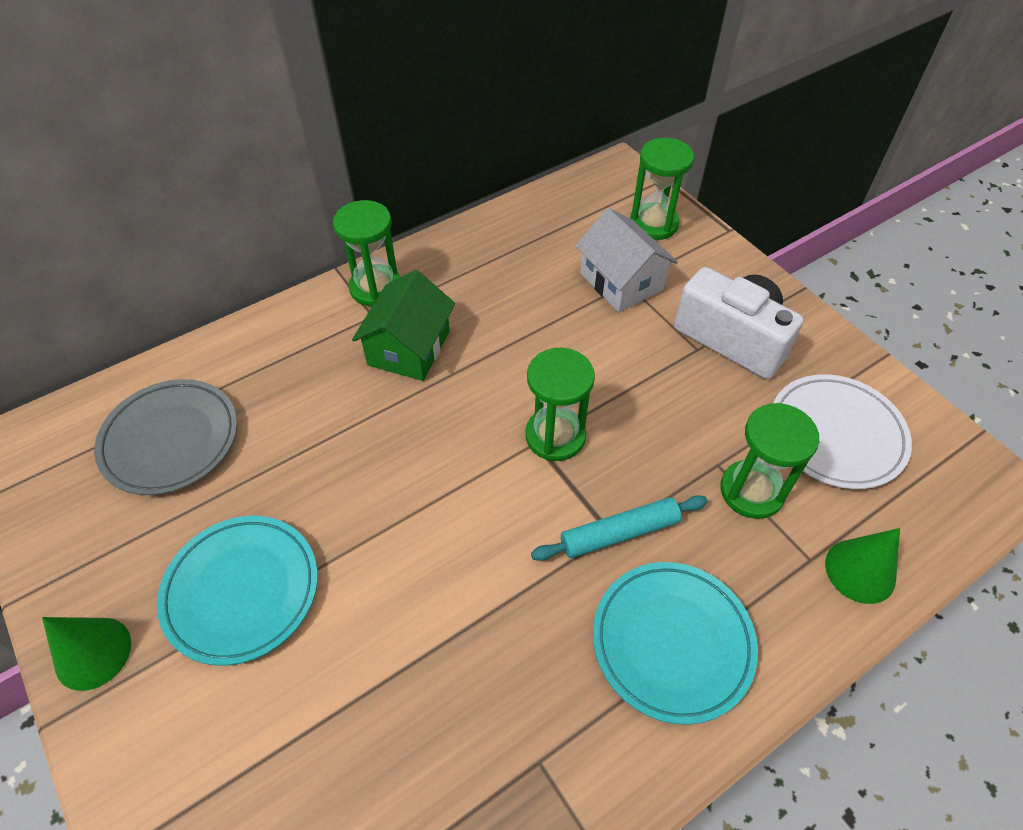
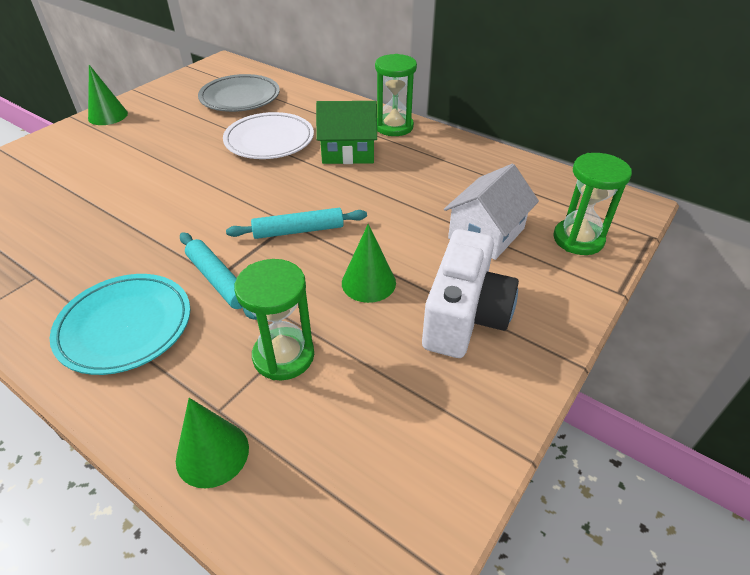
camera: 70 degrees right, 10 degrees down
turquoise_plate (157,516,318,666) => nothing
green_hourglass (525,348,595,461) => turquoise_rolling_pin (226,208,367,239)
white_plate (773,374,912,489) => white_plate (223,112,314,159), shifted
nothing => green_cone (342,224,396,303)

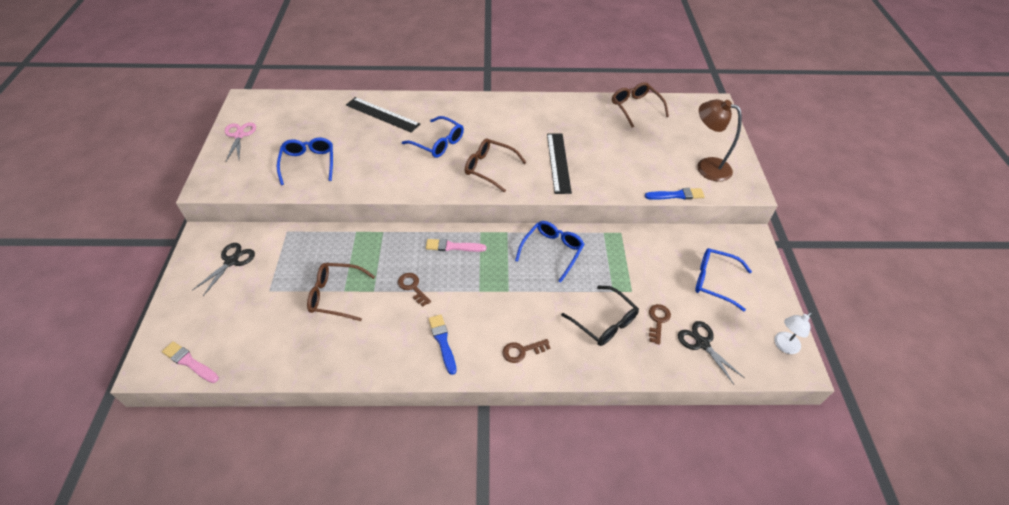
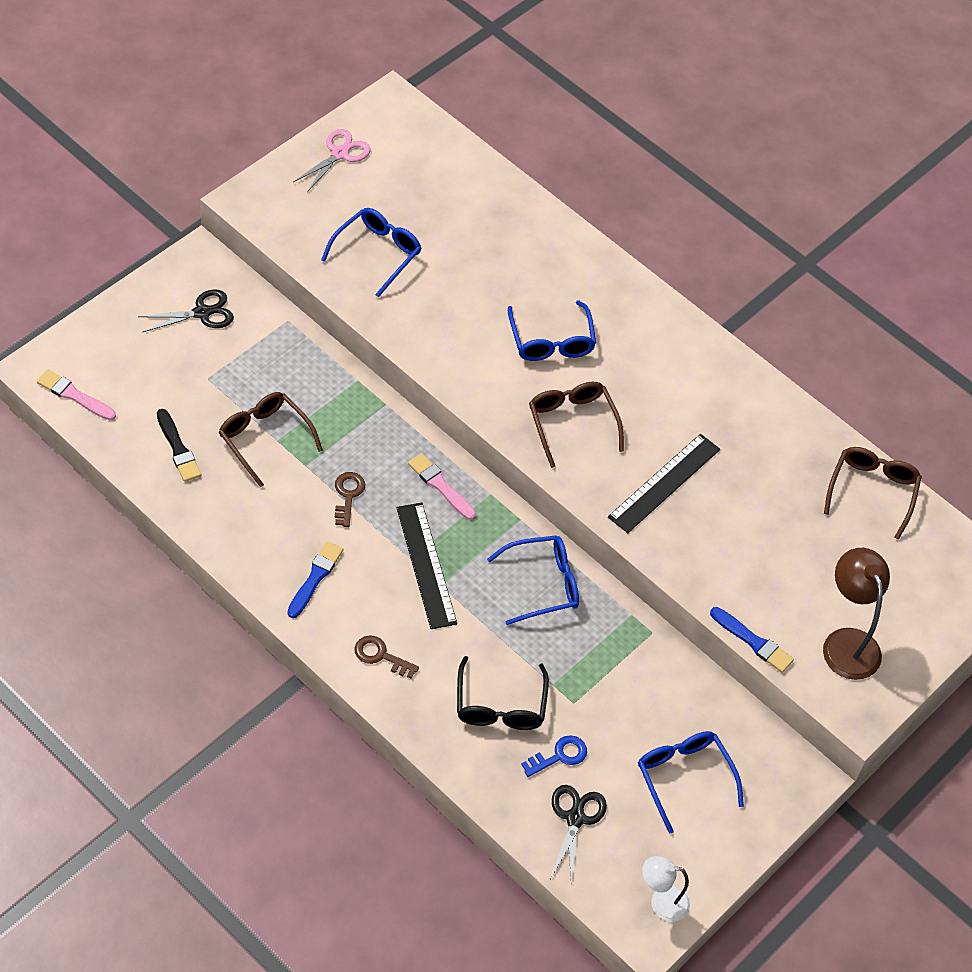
camera: 40 degrees right, 5 degrees up
pink_brush (162,341,219,383) => pink_brush (37,369,116,420), 45 degrees counterclockwise
black_ruler (346,97,420,133) => black_ruler (397,503,457,629), shifted
brown_key (649,304,671,345) => blue_key (521,735,587,777)
nothing => black_brush (157,409,201,482)

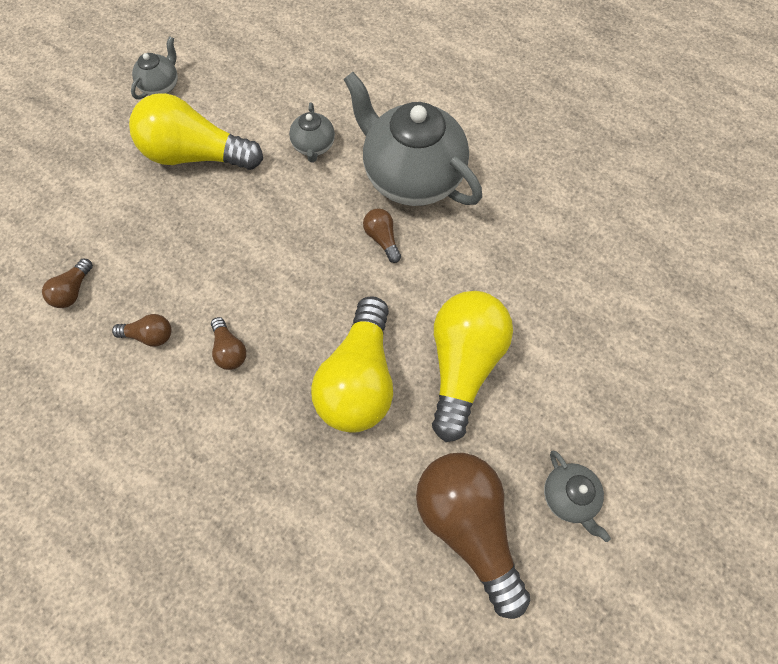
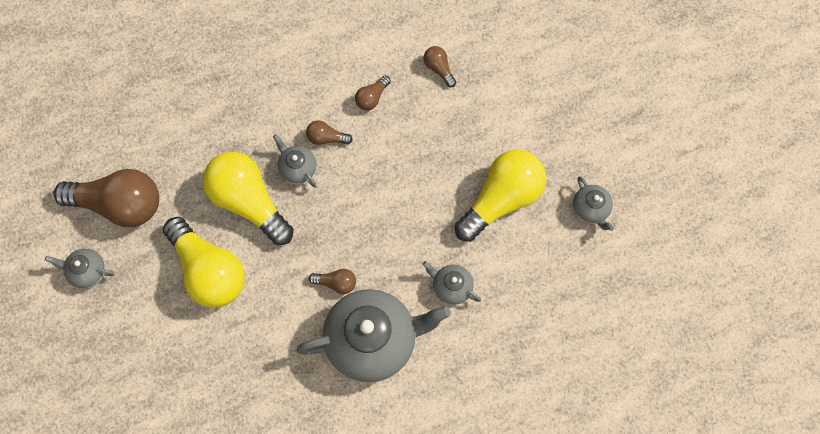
camera: 125 degrees right, 5 degrees up
nothing => grey_teapot (273,134,317,187)

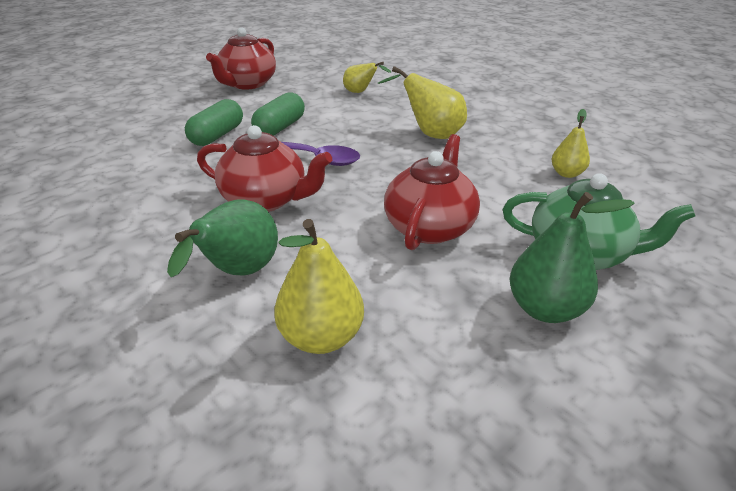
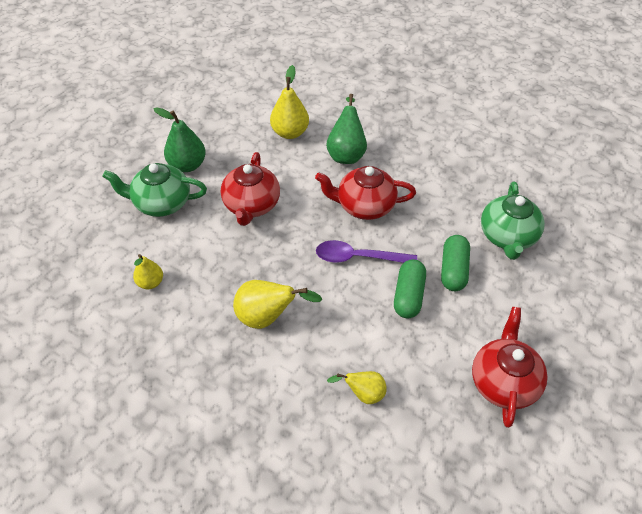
camera: 165 degrees right, 15 degrees up
nothing => green_teapot (481,182,545,260)

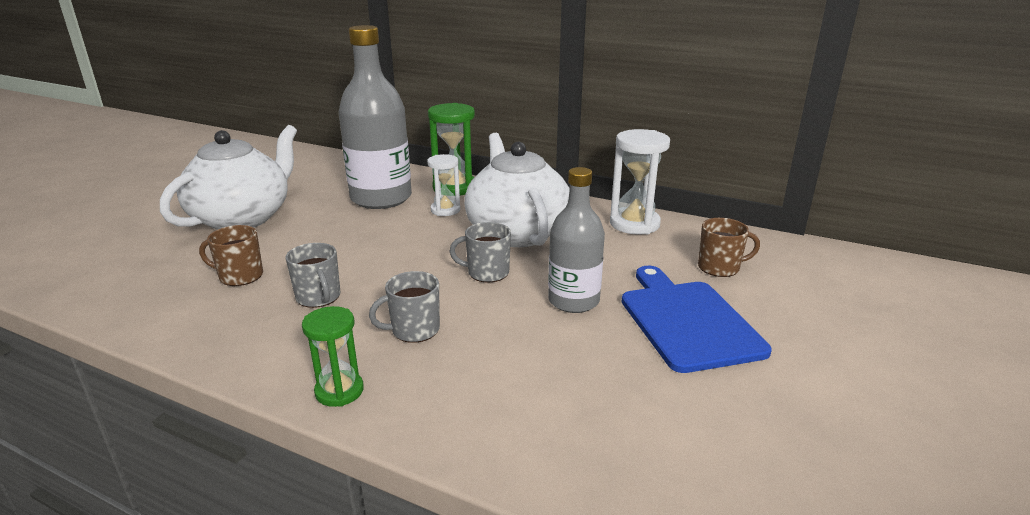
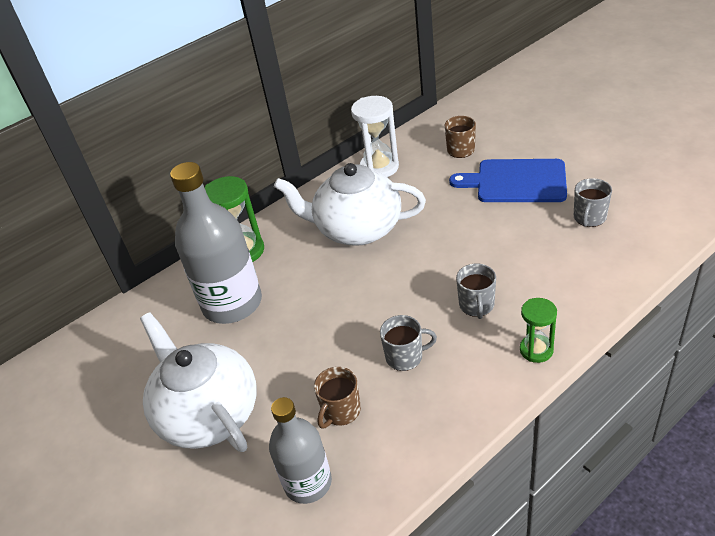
camera: 60 degrees left, 15 degrees up
white_hourglass (427,154,460,216) => nothing
grey_mug (450,222,511,282) => grey_mug (574,178,612,227), shifted
grey_bottle (548,167,605,313) => grey_bottle (269,397,332,504), shifted

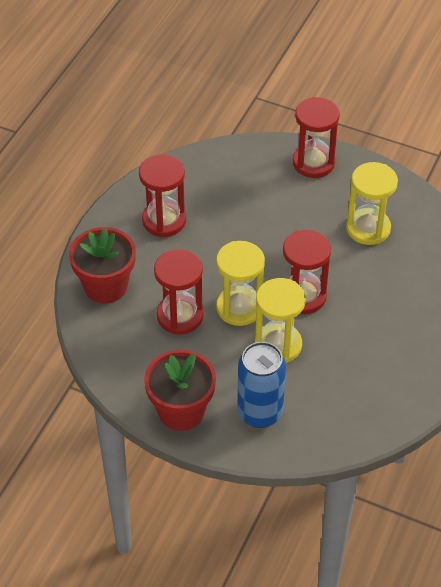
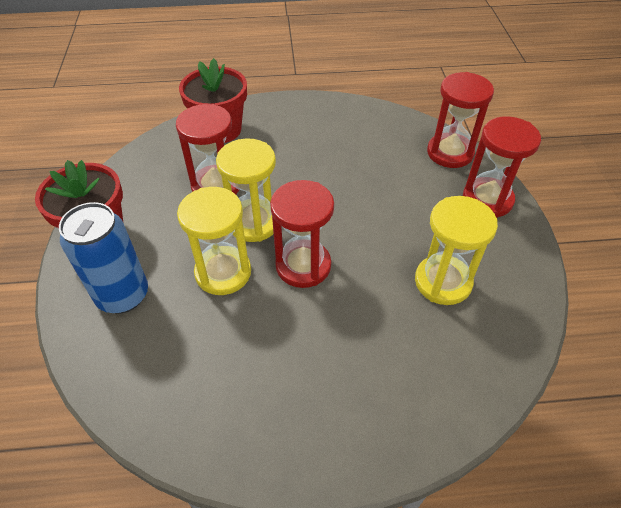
camera: 60 degrees right, 0 degrees up
red_hourglass (139,154,186,237) => red_hourglass (427,72,494,168), shifted

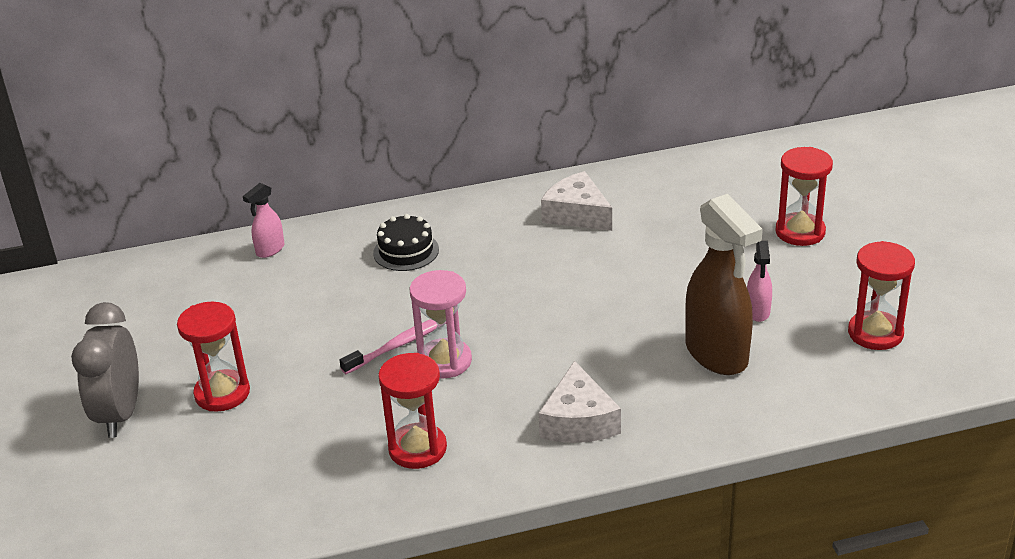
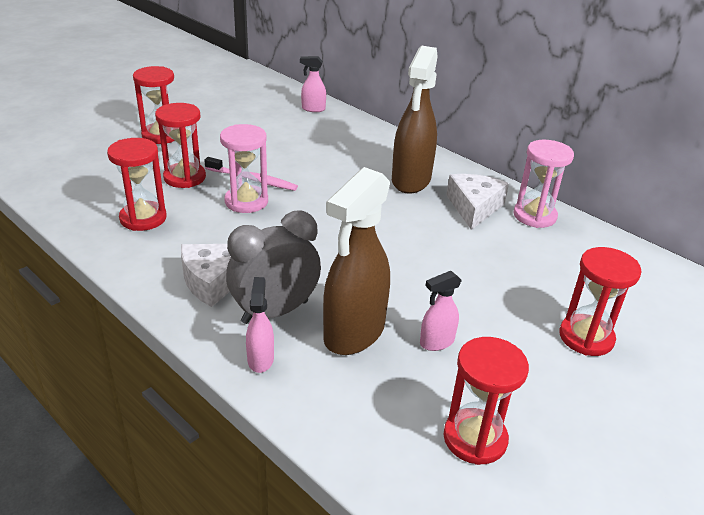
camera: 55 degrees right, 0 degrees up
grey_clock (71,302,139,438) => grey_clock (226,211,321,324), shifted
black_cake (373,214,439,271) => nothing
nothing => red_hourglass (155,103,206,188)
nothing => pink_spray_bottle (246,277,274,373)
nothing => brown_spray_bottle (392,46,438,194)
nothing => pink_hourglass (513,140,574,228)

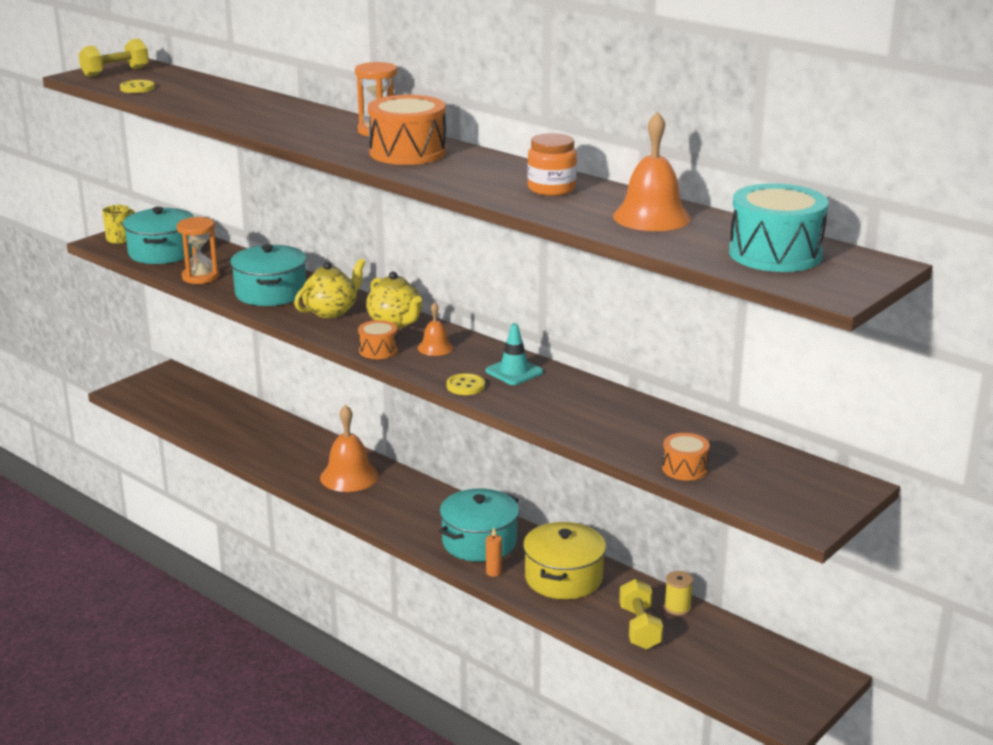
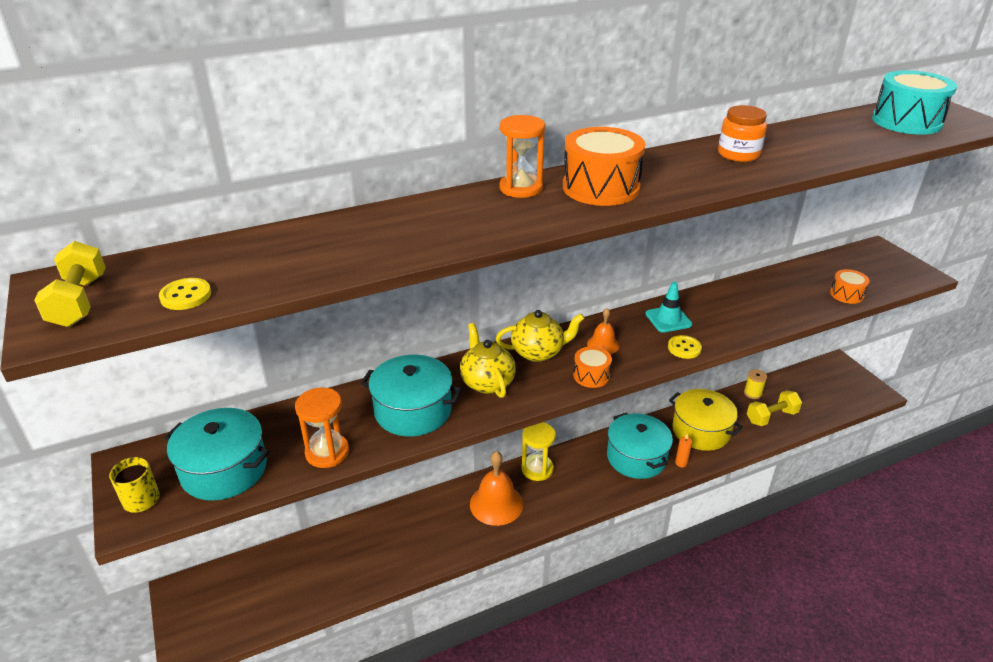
camera: 65 degrees left, 10 degrees up
orange_bell (613,112,691,231) => nothing
yellow_dumbbell (619,579,663,649) => yellow_dumbbell (747,390,802,426), 45 degrees counterclockwise
nothing => yellow_hourglass (521,422,556,481)

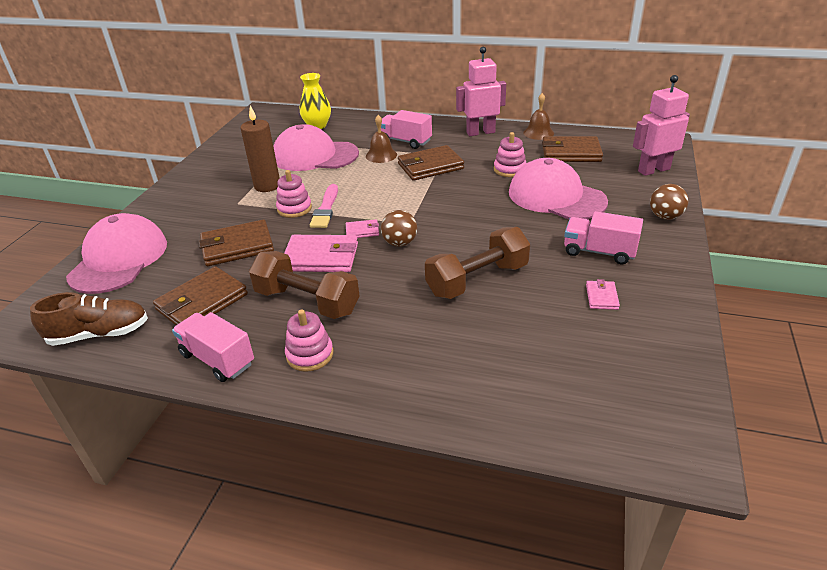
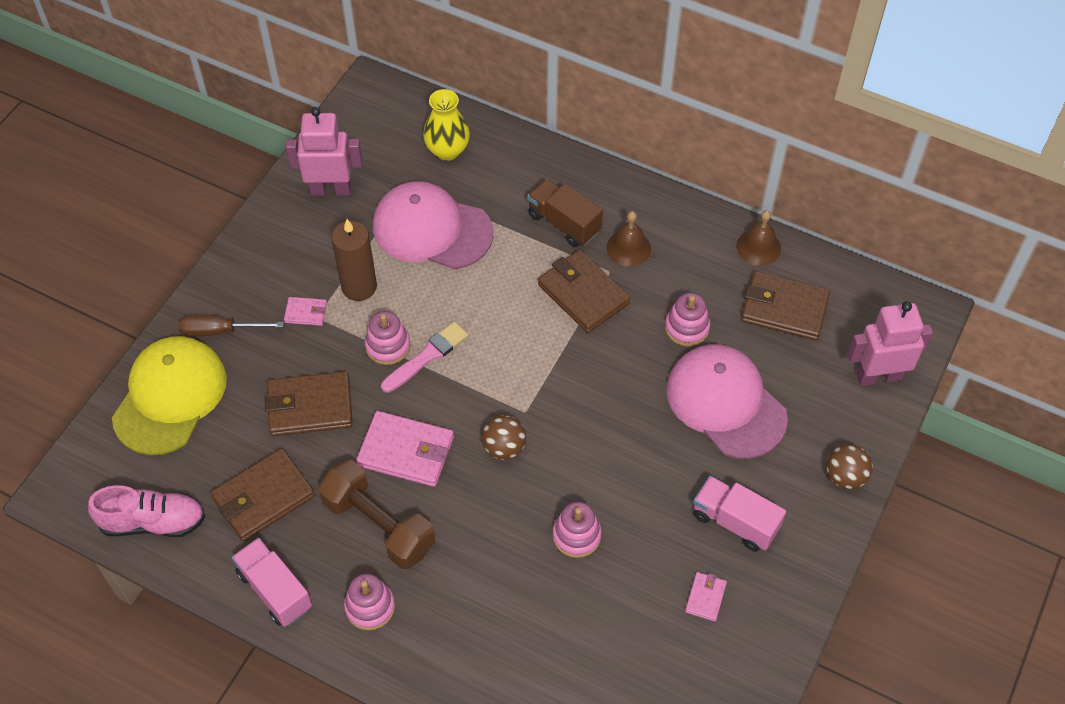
camera: 10 degrees right, 20 degrees up
brown_shoe (30,292,148,346) => pink_shoe (88,485,205,537)
pink_cap (66,213,167,294) => yellow_cap (112,336,227,455)
pink_brush (310,184,338,228) => pink_brush (381,322,468,393), 150 degrees counterclockwise
pink_wallet (346,219,379,238) => pink_wallet (284,297,327,326), shifted
brown_bell (366,115,397,163) => brown_bell (606,211,651,267), shifted
pink_truck (381,110,432,149) => brown_truck (527,179,603,247)
brown_wallet (398,145,464,181) => brown_wallet (538,250,630,333), 60 degrees clockwise
brown_dumbbell (425,227,530,299) => pink_stacking_toy (552,502,602,558)
pink_robot (456,47,506,136) => pink_robot (286,107,362,196), shifted
nothing => brown_screwdriver (178,314,284,336)

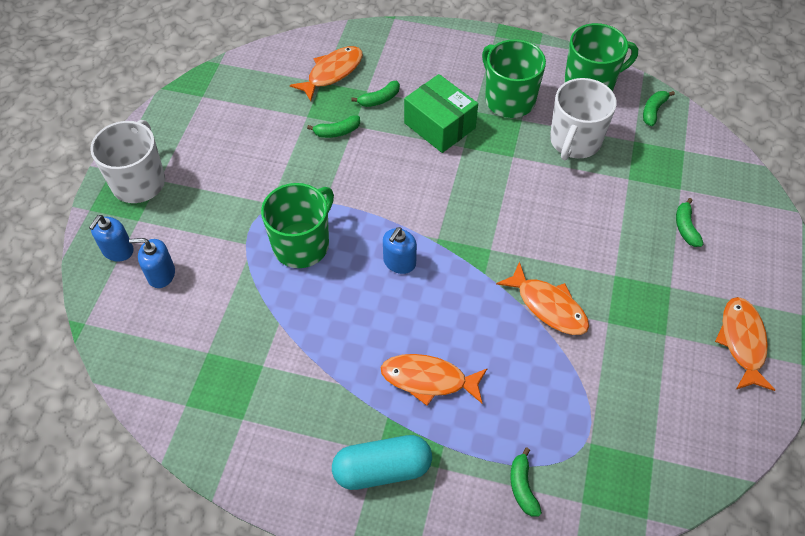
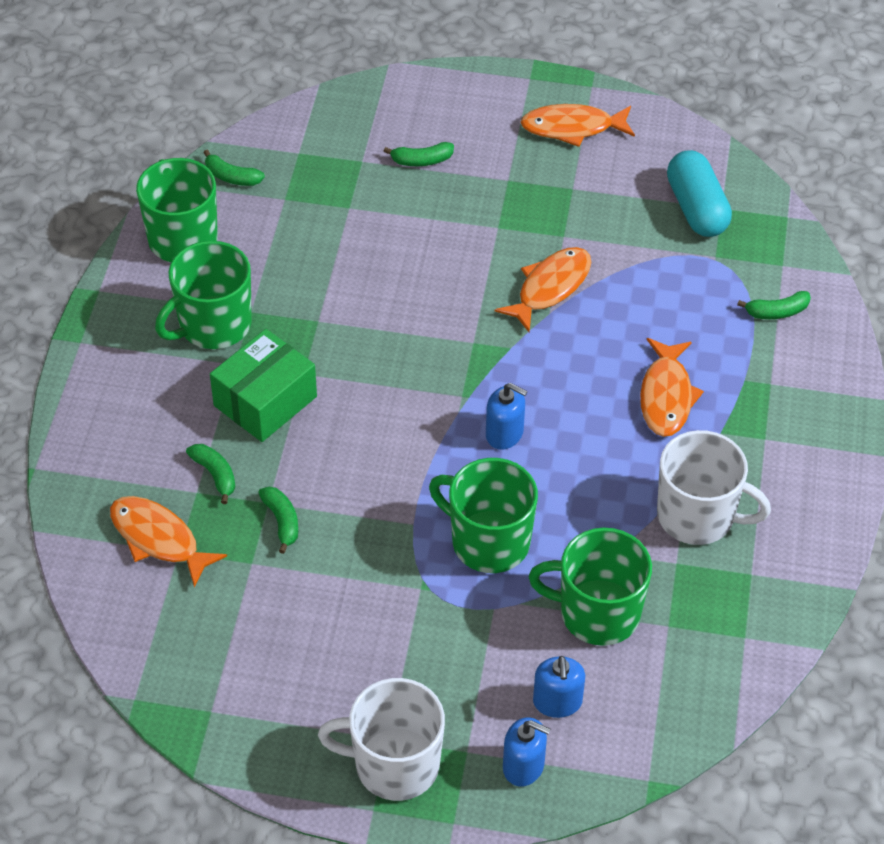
camera: 95 degrees left, 5 degrees down
turquoise_capsule (332,435,432,490) => turquoise_capsule (667,150,732,237), shifted
white_mug (550,78,617,160) => white_mug (657,430,771,545), shifted
nothing => green_mug (529,528,652,646)

